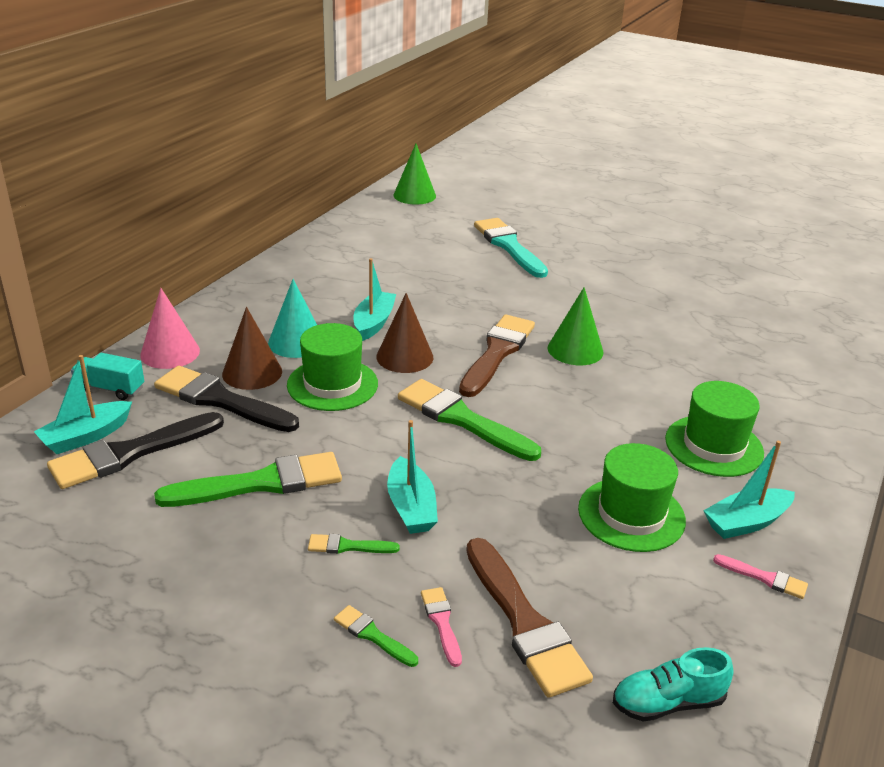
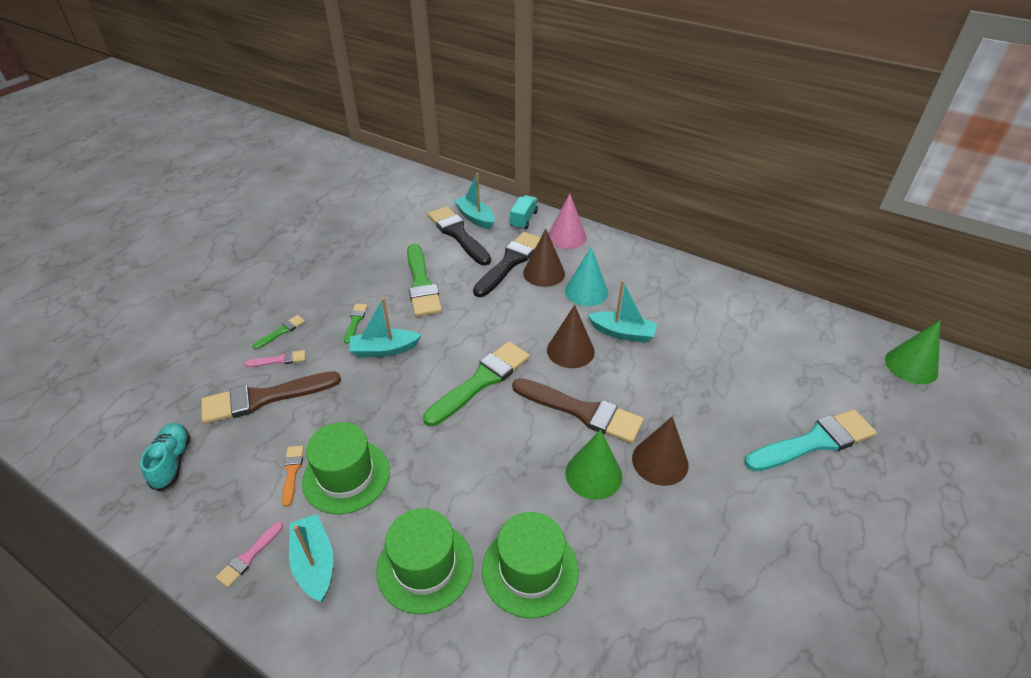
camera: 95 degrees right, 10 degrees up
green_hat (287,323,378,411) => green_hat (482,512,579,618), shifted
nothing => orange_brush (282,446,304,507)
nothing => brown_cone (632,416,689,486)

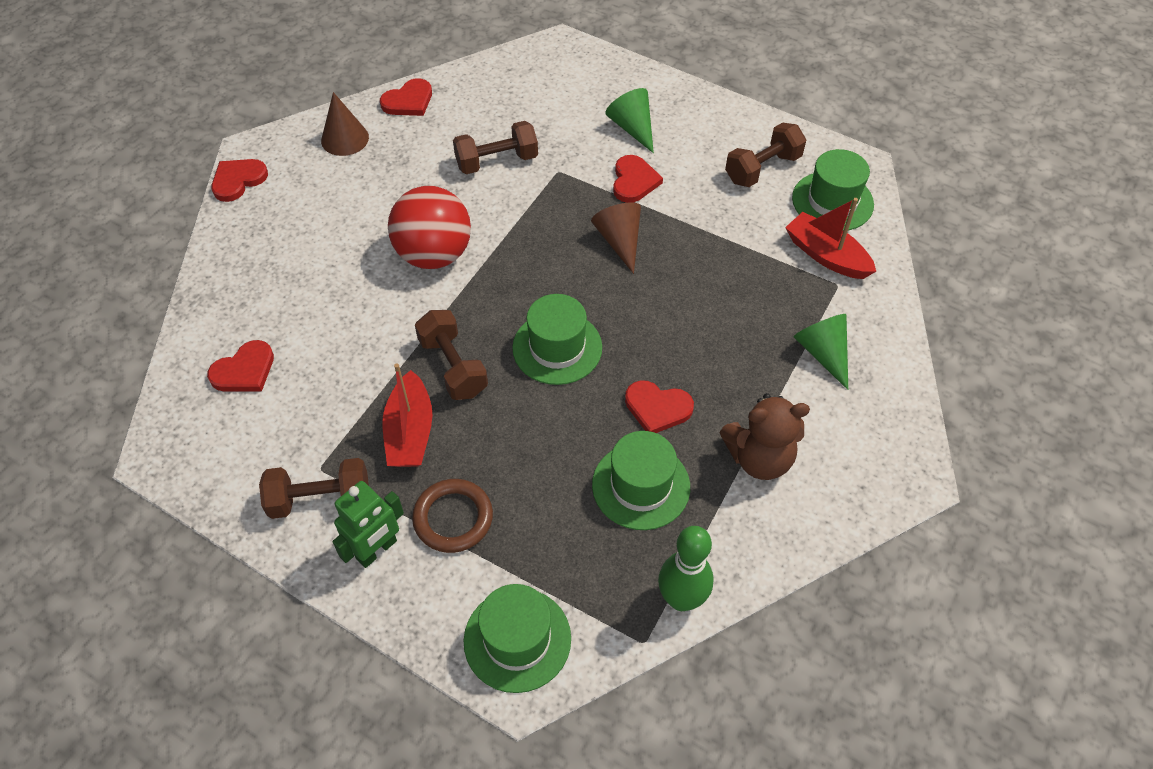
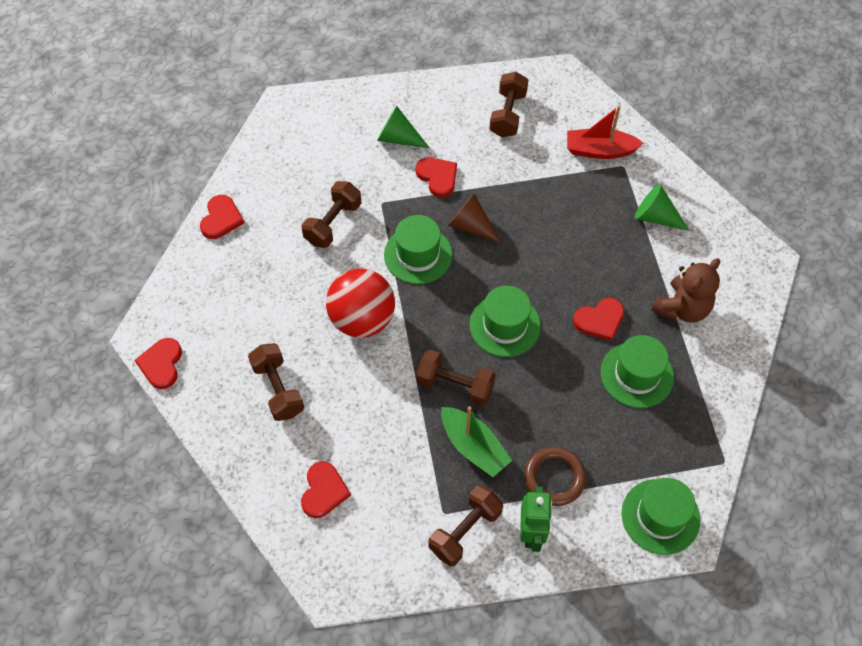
camera: 40 degrees left, 5 degrees up
brown_cone (321,92,369,156) => nothing
red_boat (382,364,433,467) => green_boat (441,406,512,477)
green_bowling_pin (658,526,714,611) => nothing
green_hat (792,149,874,231) => green_hat (384,215,453,284), shifted
nothing => brown_dumbbell (248,343,304,421)

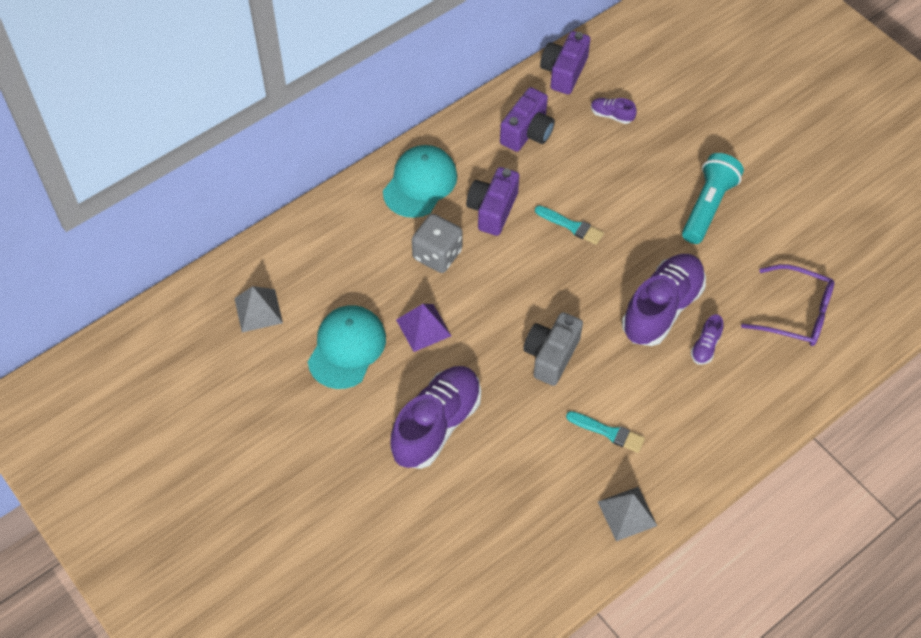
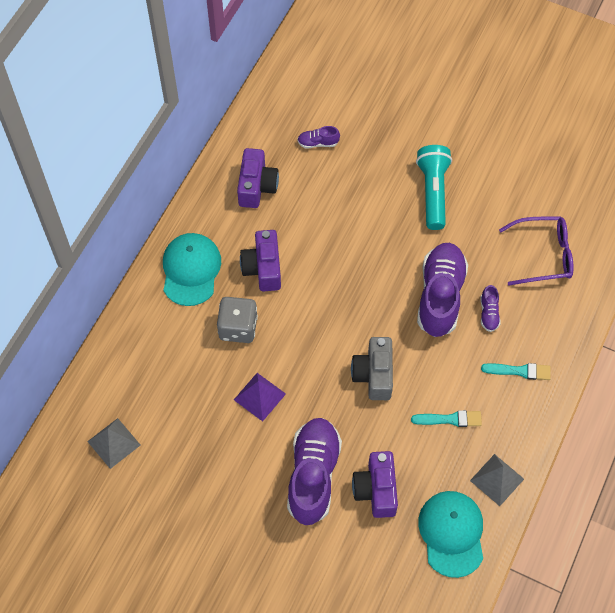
camera: 25 degrees left, 5 degrees up
turquoise_cap (308,305,386,389) => turquoise_cap (418,491,483,578), shifted
turquoise_brush (535,206,604,245) => turquoise_brush (481,363,551,380), shifted
purple_camera (540,31,590,94) => purple_camera (352,451,398,518), shifted

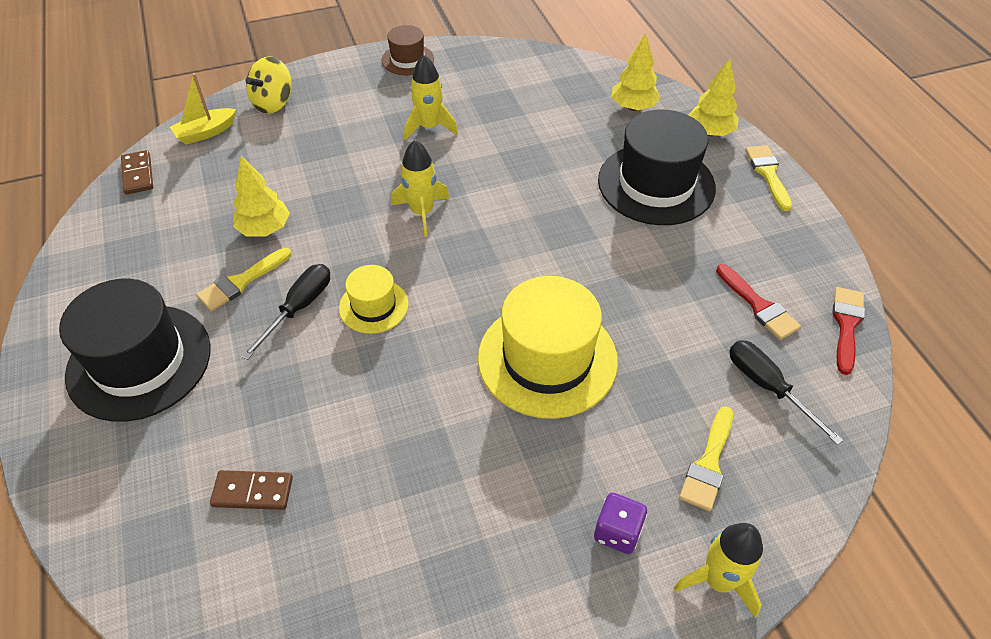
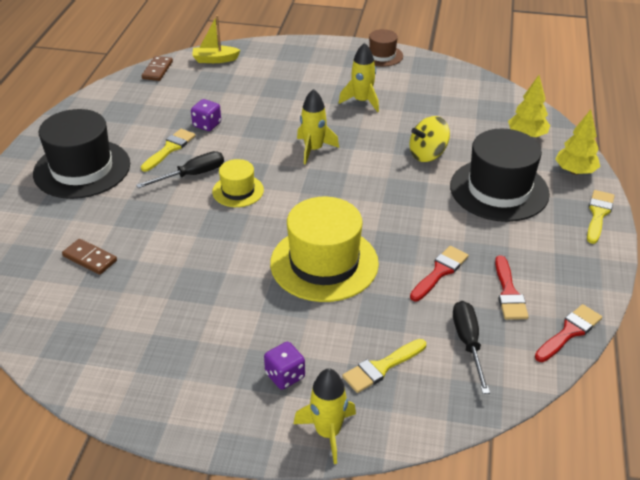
camera: 30 degrees right, 10 degrees down
yellow_brush (196,248,291,311) => yellow_brush (141,129,196,172), 135 degrees clockwise
yellow_tree (233,156,290,236) => purple_dice (191,99,221,131)
yellow_spinning_top (246,57,292,114) => yellow_spinning_top (409,116,450,162), shifted
nothing => red_brush (410,246,469,301)

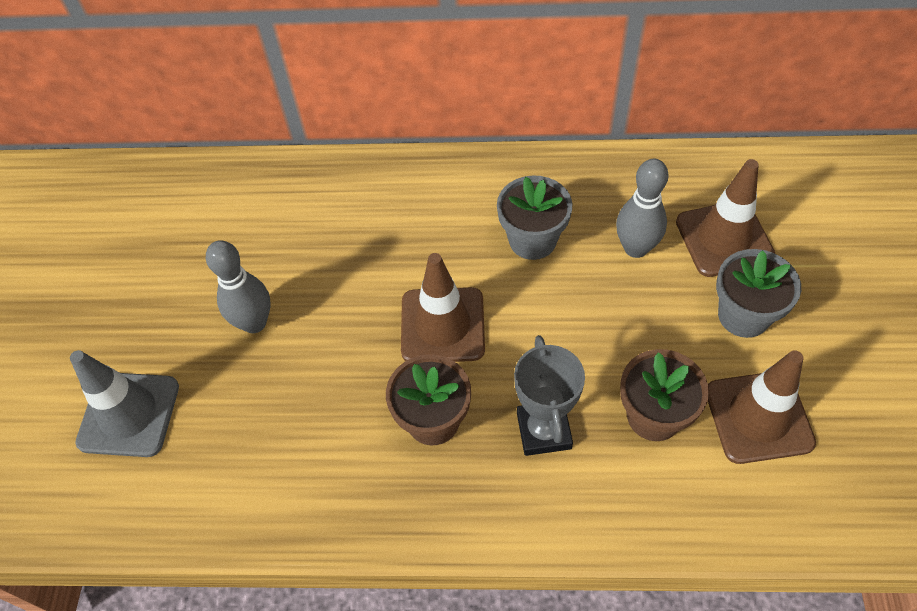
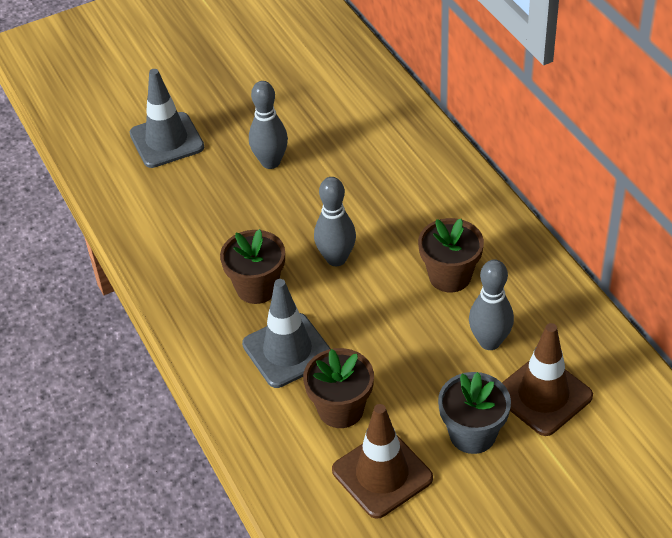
camera: 60 degrees right, 10 degrees down
brown_traffic_cone (401,253,485,362) => grey_bowling_pin (314,177,356,266)
grey_flower_pot (497,175,572,260) => brown_flower_pot (418,218,484,292)
grey_trophy (514,335,585,456) => grey_traffic_cone (242,279,331,388)

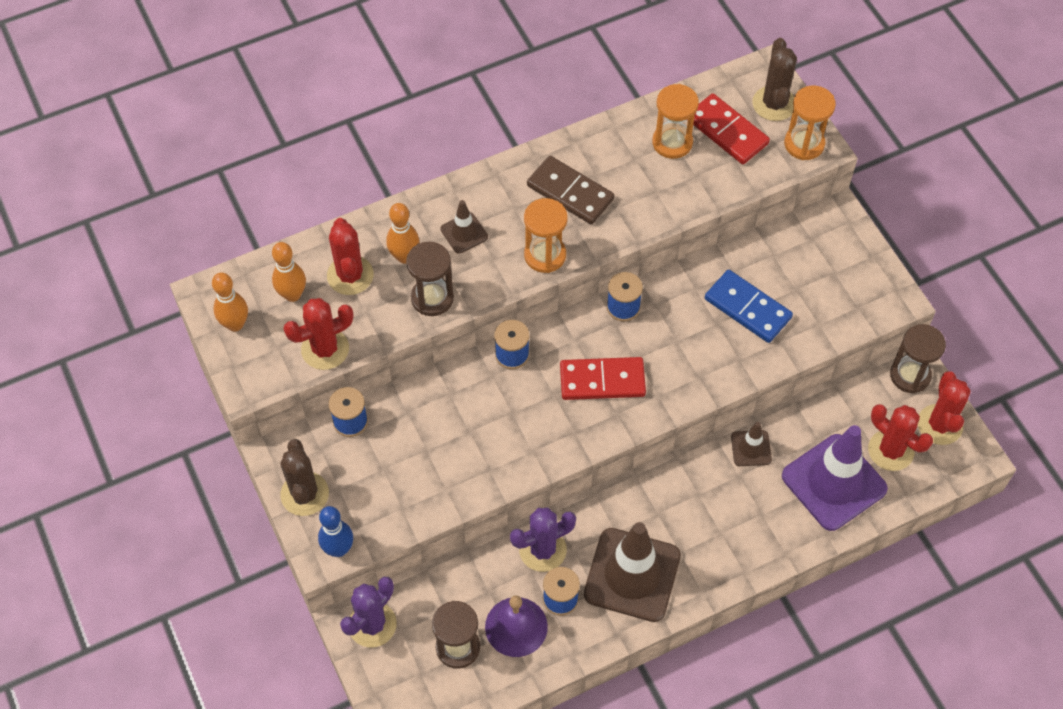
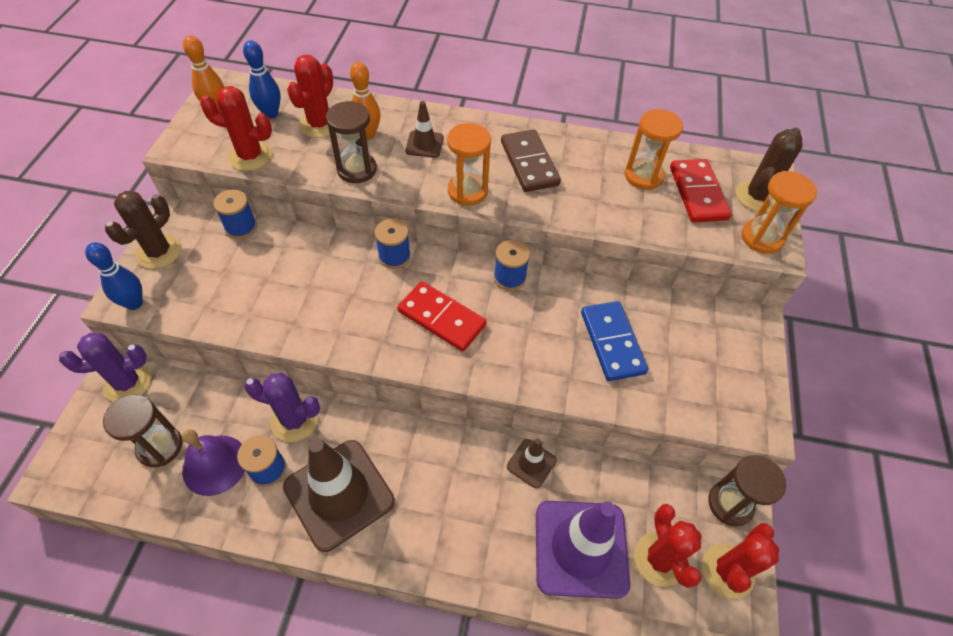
camera: 35 degrees right, 5 degrees down
orange_bowling_pin (272,242,306,302) => blue_bowling_pin (243,40,281,119)

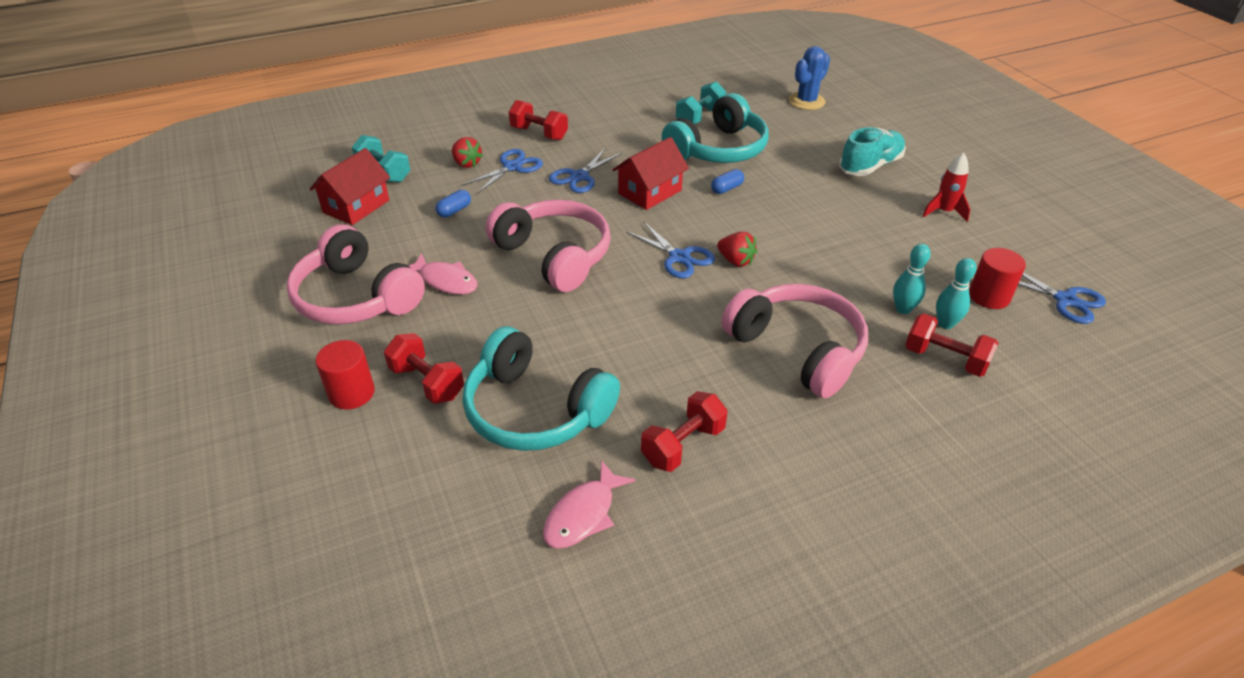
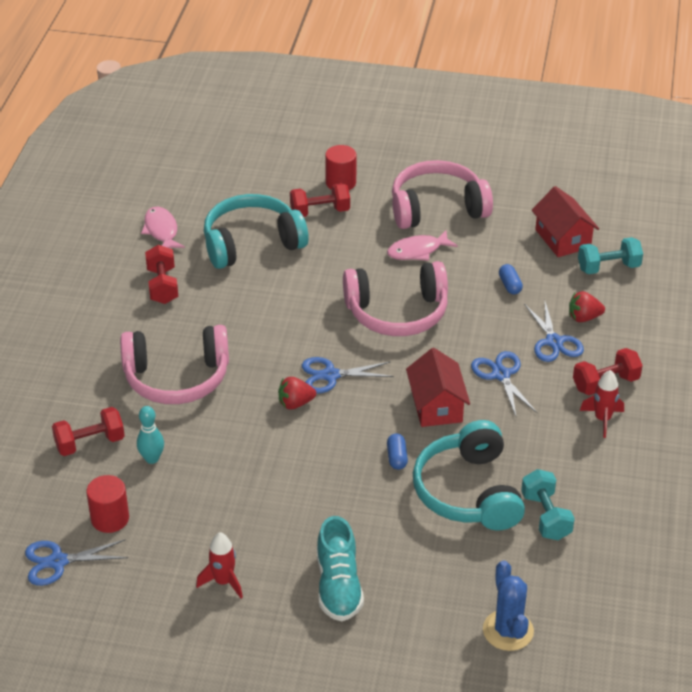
camera: 125 degrees right, 0 degrees up
turquoise_bowling_pin (936,258,977,329) => nothing
nothing => red_rocket (580,370,624,438)

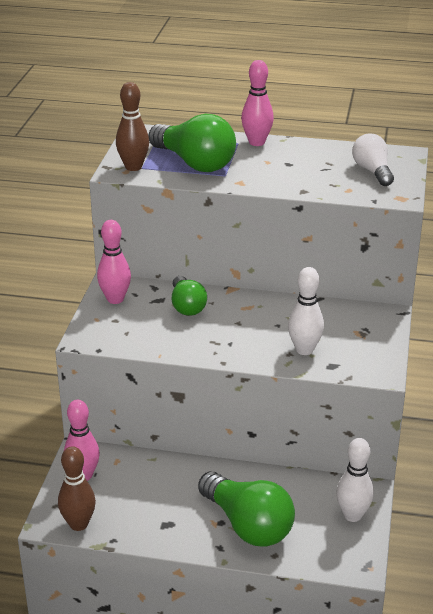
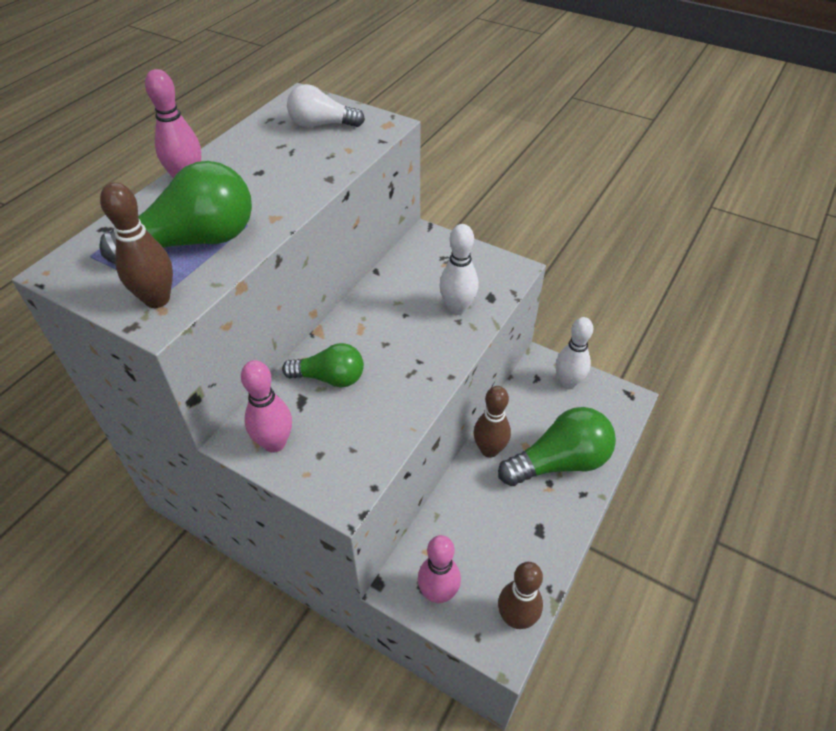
camera: 70 degrees left, 15 degrees up
nothing => brown_bowling_pin (474,386,511,458)

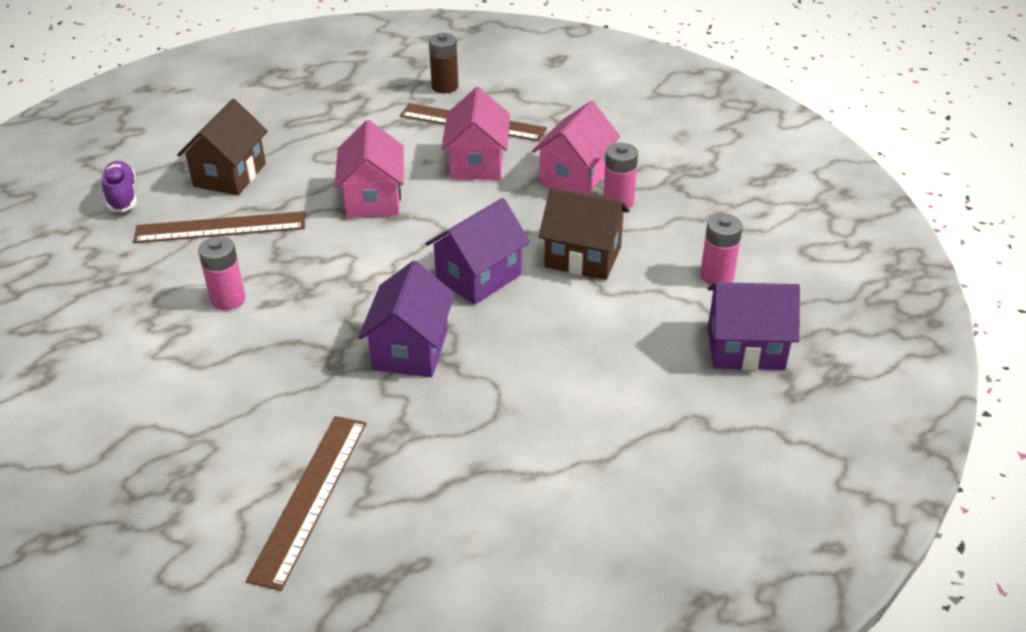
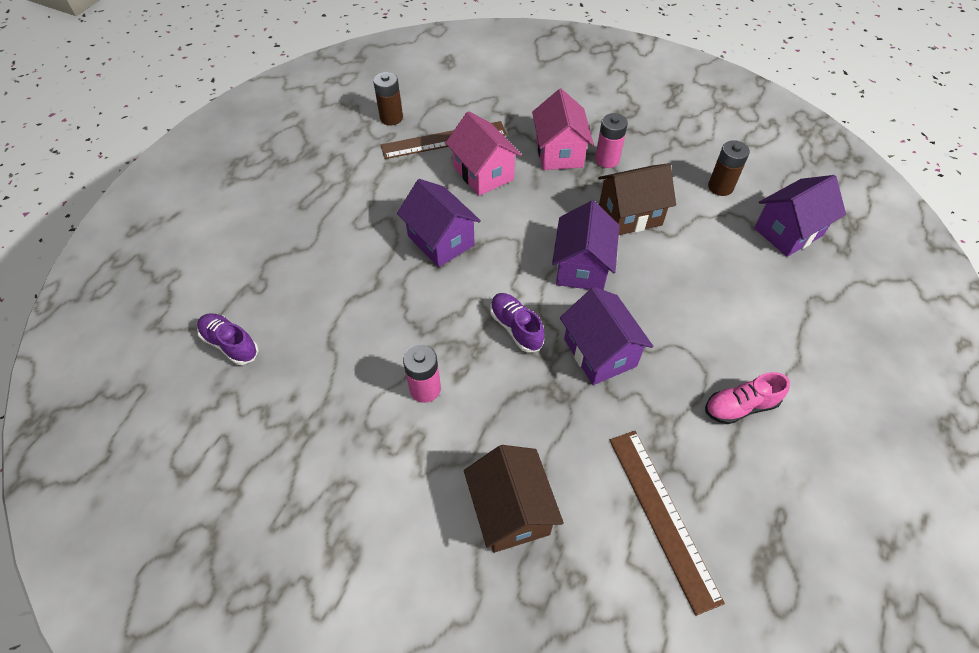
camera: 35 degrees left, 15 degrees up
brown_ruler (133,211,305,243) => nothing
brown_house (177,99,268,195) => brown_house (464,445,564,553), shifted
pink_house (334,120,404,218) => purple_house (397,179,481,267)
pink_battery (700,214,743,285) => brown_battery (708,140,750,196)
nothing => purple_shoe (490,293,544,352)
nothing => pink_shoe (705,372,790,424)

